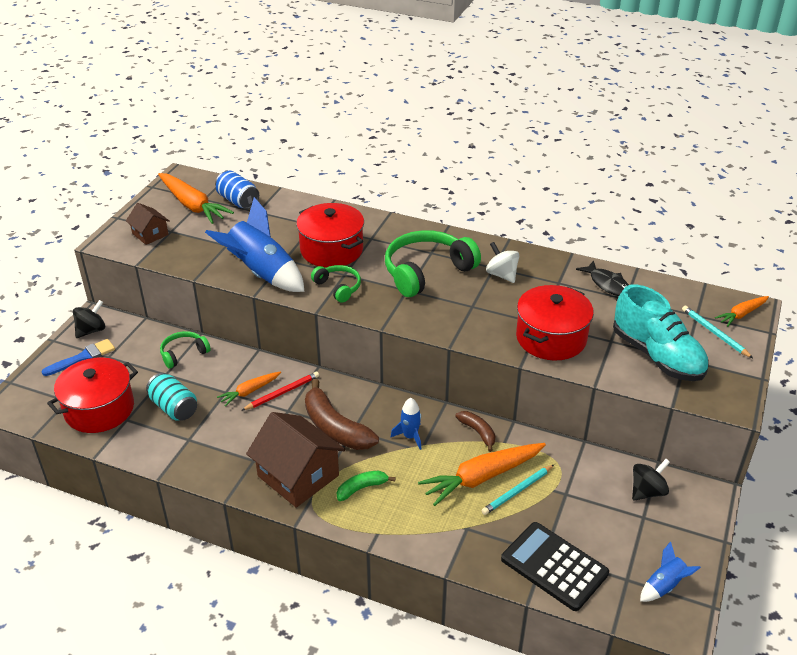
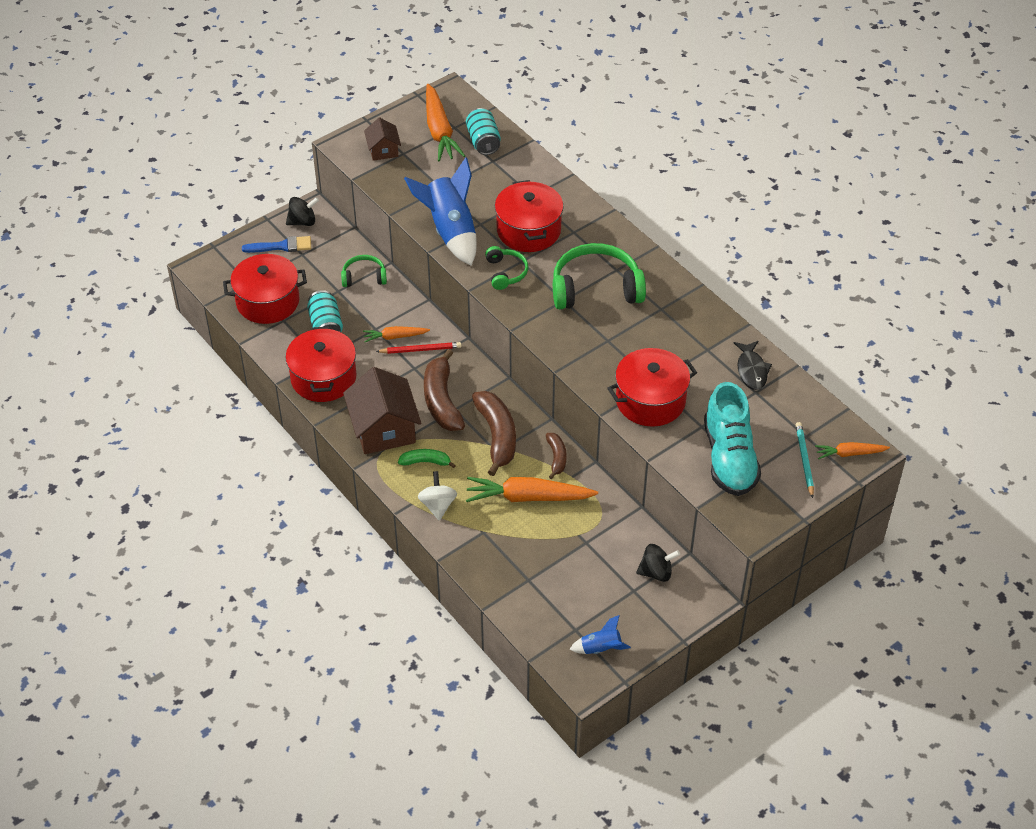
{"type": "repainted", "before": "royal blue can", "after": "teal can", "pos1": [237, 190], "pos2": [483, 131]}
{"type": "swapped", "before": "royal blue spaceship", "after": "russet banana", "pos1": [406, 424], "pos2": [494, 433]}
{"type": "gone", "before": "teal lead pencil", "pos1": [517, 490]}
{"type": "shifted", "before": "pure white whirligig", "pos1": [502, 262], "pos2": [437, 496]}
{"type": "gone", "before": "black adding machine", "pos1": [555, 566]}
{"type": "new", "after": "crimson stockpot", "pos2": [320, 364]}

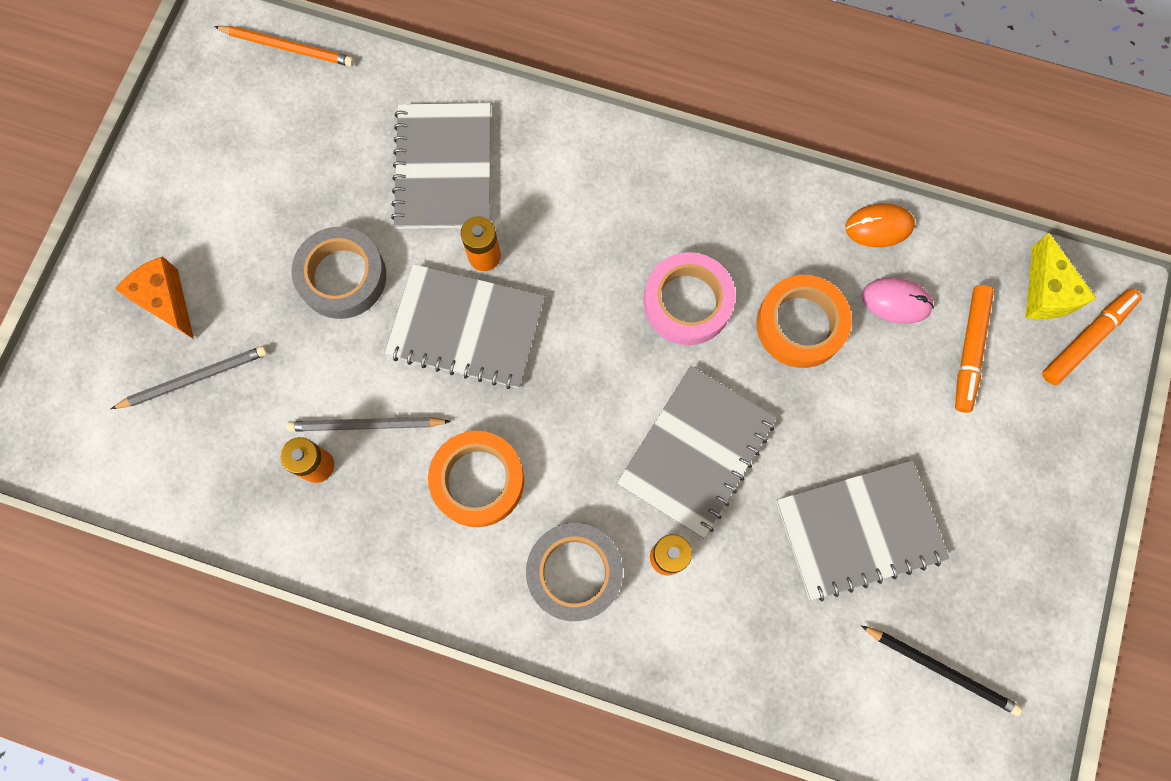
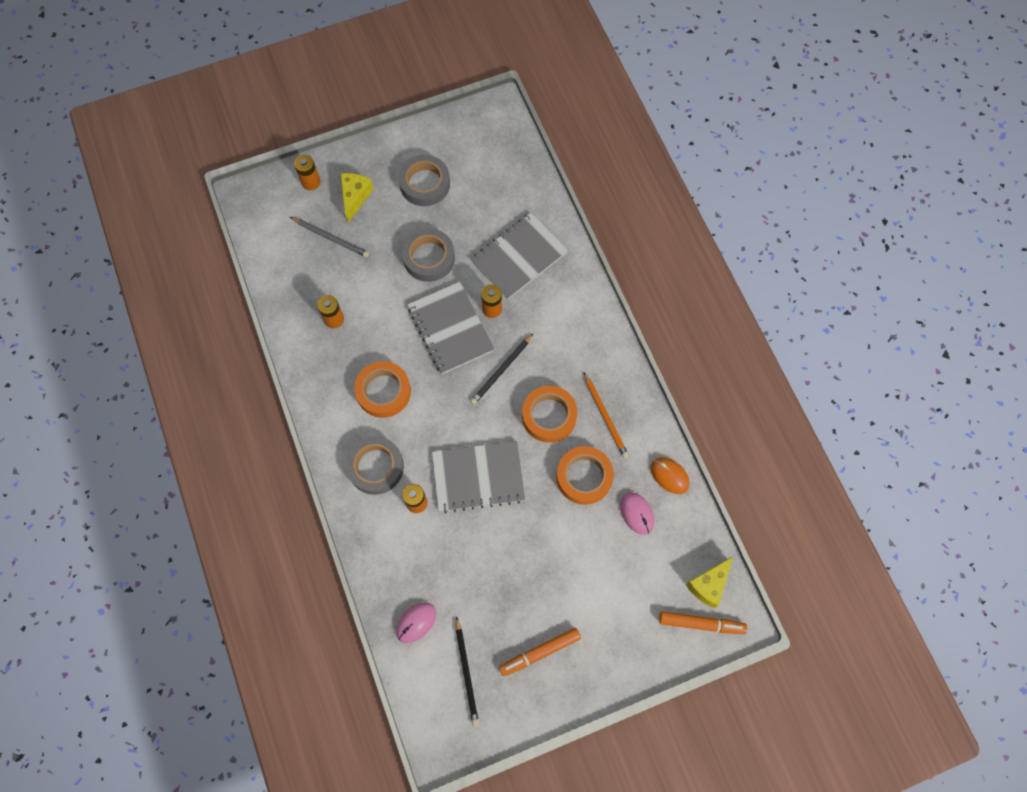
{"type": "repainted", "before": "orange-coloured piece of cheese", "after": "yellow piece of cheese", "pos1": [154, 297], "pos2": [357, 198]}
{"type": "shifted", "before": "orange-coloured lead pencil", "pos1": [284, 46], "pos2": [606, 415]}
{"type": "gone", "before": "ash-grey lead pencil", "pos1": [368, 424]}
{"type": "repainted", "before": "pink sticky tape", "after": "orange-coloured sticky tape", "pos1": [690, 298], "pos2": [550, 414]}
{"type": "gone", "before": "ash-grey notebook", "pos1": [863, 530]}
{"type": "shifted", "before": "orange-coloured marker", "pos1": [974, 349], "pos2": [540, 652]}
{"type": "new", "after": "orange-coloured power cell", "pos2": [307, 172]}
{"type": "new", "after": "pink computer mouse", "pos2": [416, 622]}
{"type": "new", "after": "ash-grey sticky tape", "pos2": [424, 180]}
{"type": "new", "after": "black lead pencil", "pos2": [501, 369]}

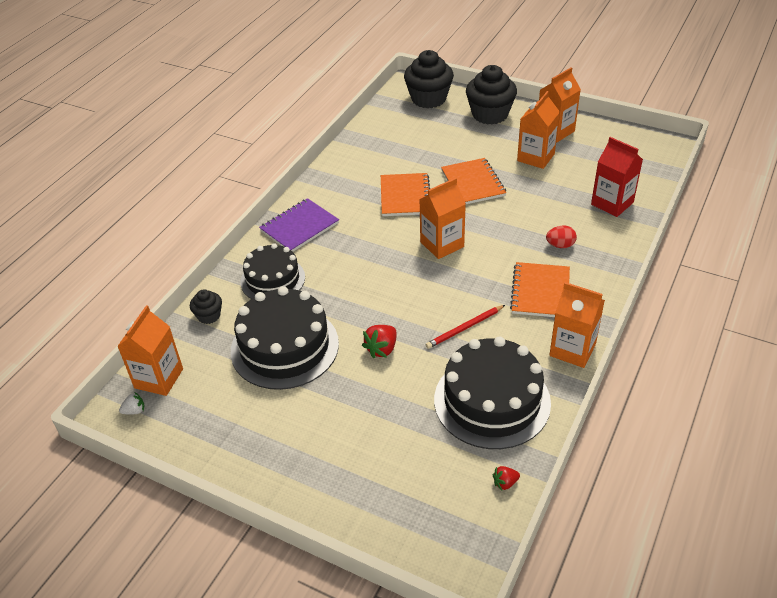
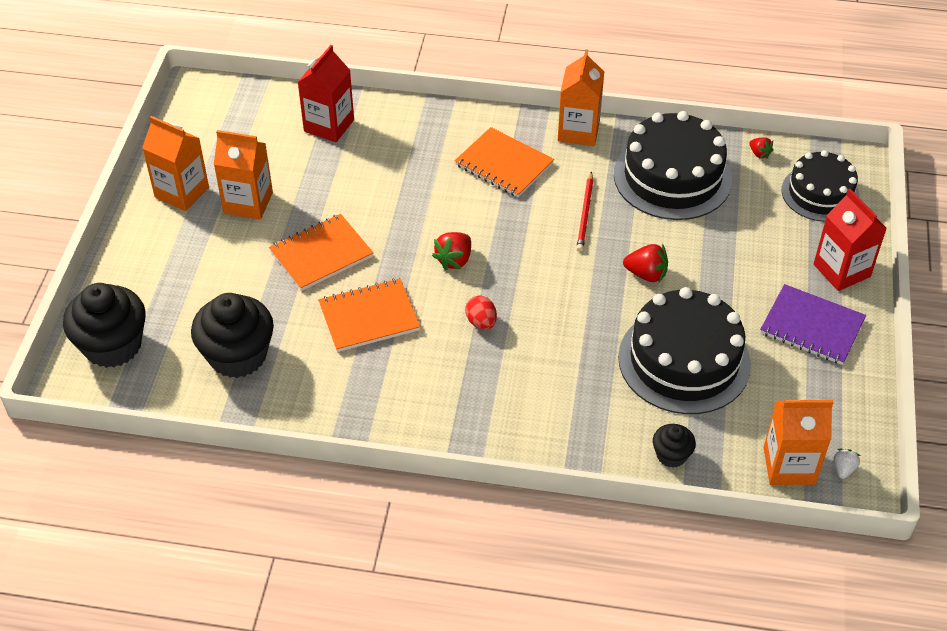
{"type": "rotated", "before": "pure white berry", "pos1": [132, 403], "pos2": [847, 464], "turn": 60}
{"type": "shifted", "before": "black cake", "pos1": [272, 271], "pos2": [821, 186]}
{"type": "shifted", "before": "purple notebook", "pos1": [299, 225], "pos2": [813, 324]}
{"type": "swapped", "before": "orange-coloured carton", "after": "crimson berry", "pos1": [442, 218], "pos2": [451, 251]}
{"type": "rotated", "before": "crimson lead pencil", "pos1": [465, 327], "pos2": [584, 212], "turn": 60}
{"type": "shifted", "before": "black cupcake", "pos1": [491, 95], "pos2": [232, 335]}
{"type": "rotated", "before": "orange-coloured notebook", "pos1": [540, 289], "pos2": [504, 162], "turn": 45}
{"type": "shifted", "before": "crimson egg shape", "pos1": [561, 237], "pos2": [481, 312]}
{"type": "new", "after": "crimson carton", "pos2": [850, 240]}

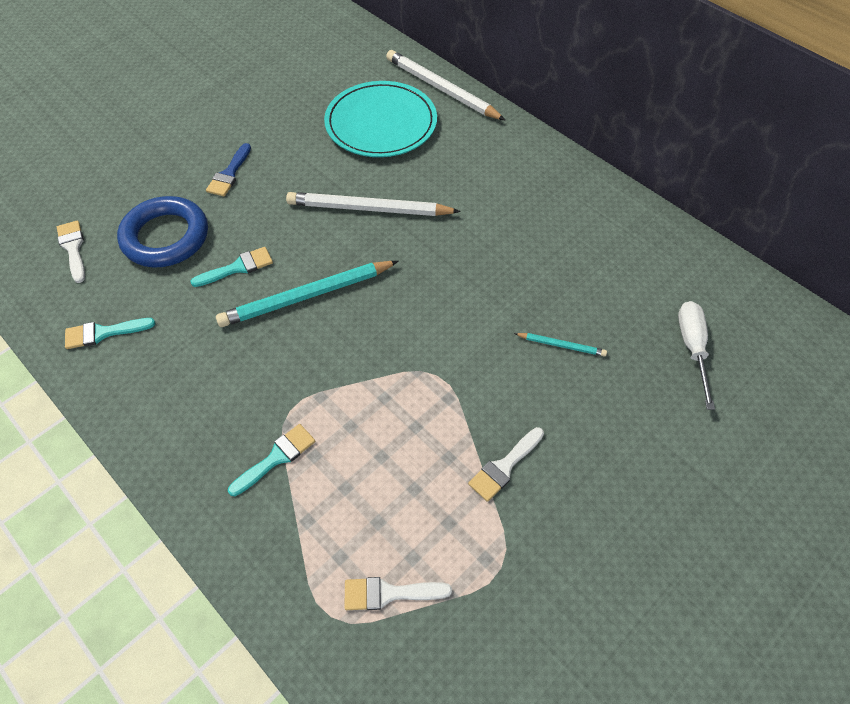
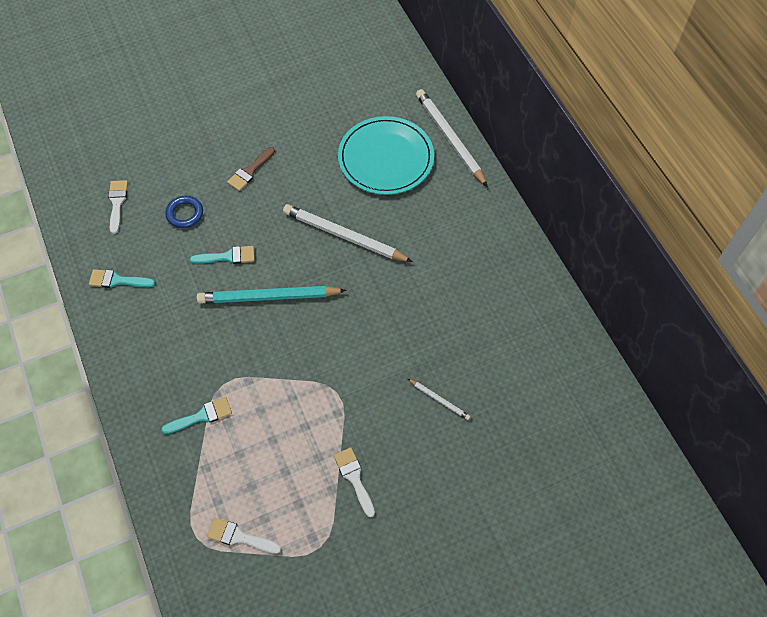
{"type": "scaled", "before": "royal blue hoop", "pos1": [162, 231], "pos2": [184, 212], "scale": 0.54}
{"type": "repainted", "before": "royal blue paint brush", "after": "russet paint brush", "pos1": [228, 169], "pos2": [251, 169]}
{"type": "rotated", "before": "pure white paint brush", "pos1": [506, 464], "pos2": [354, 482], "turn": 90}
{"type": "repainted", "before": "teal lead pencil", "after": "pure white lead pencil", "pos1": [560, 345], "pos2": [439, 399]}
{"type": "gone", "before": "pure white flat screwdriver", "pos1": [696, 355]}

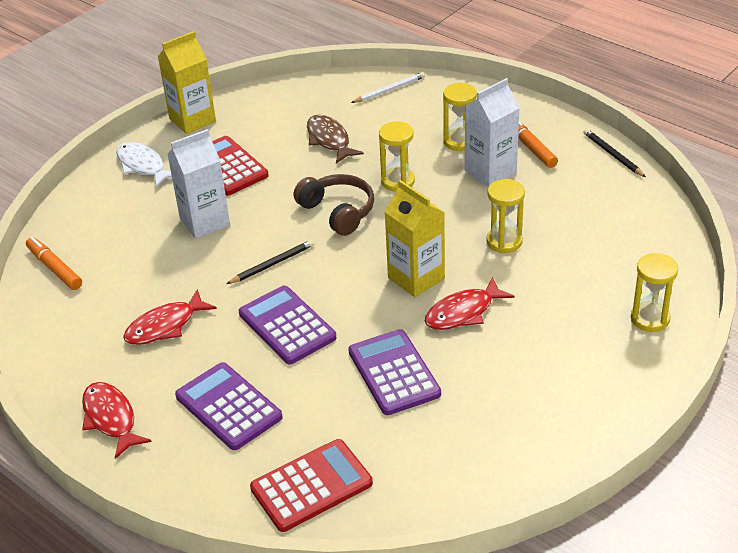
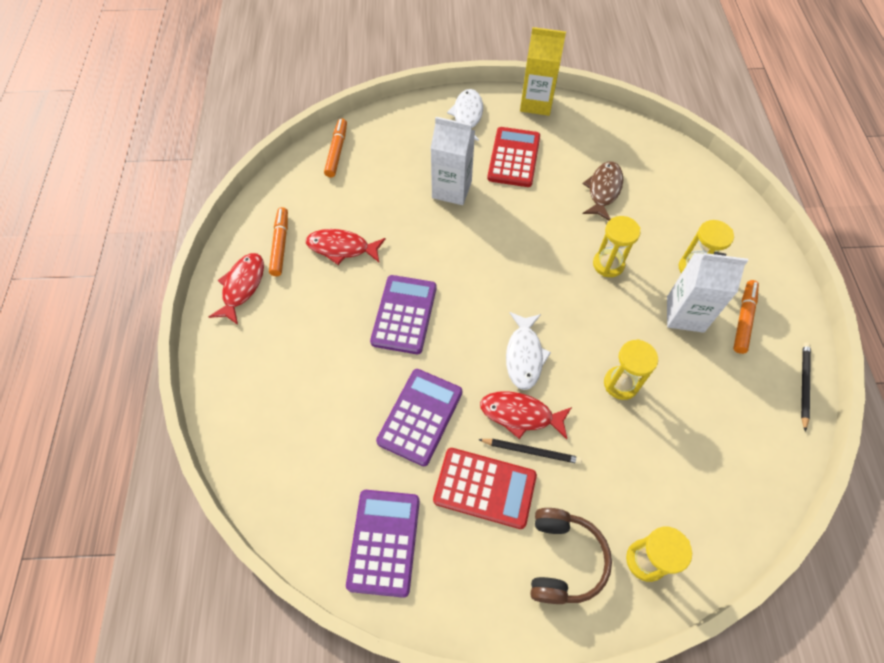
{"type": "shifted", "before": "purple adding machine", "pos1": [229, 406], "pos2": [383, 544]}
{"type": "shifted", "before": "black lead pencil", "pos1": [270, 262], "pos2": [530, 451]}
{"type": "shifted", "before": "crimson adding machine", "pos1": [311, 485], "pos2": [485, 488]}
{"type": "shifted", "before": "russet headphones", "pos1": [334, 205], "pos2": [571, 556]}
{"type": "gone", "before": "pure white lead pencil", "pos1": [388, 87]}
{"type": "swapped", "before": "yellow carton", "after": "pure white fish", "pos1": [414, 238], "pos2": [528, 351]}
{"type": "new", "after": "orange-coloured marker", "pos2": [278, 241]}

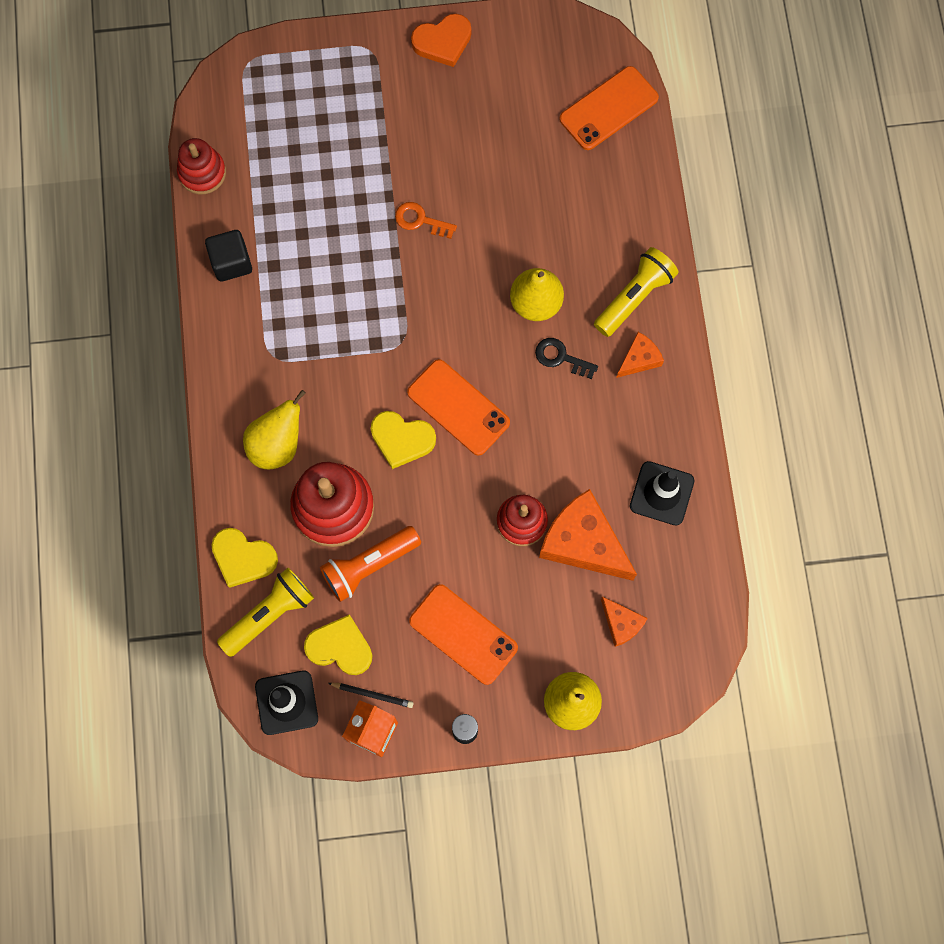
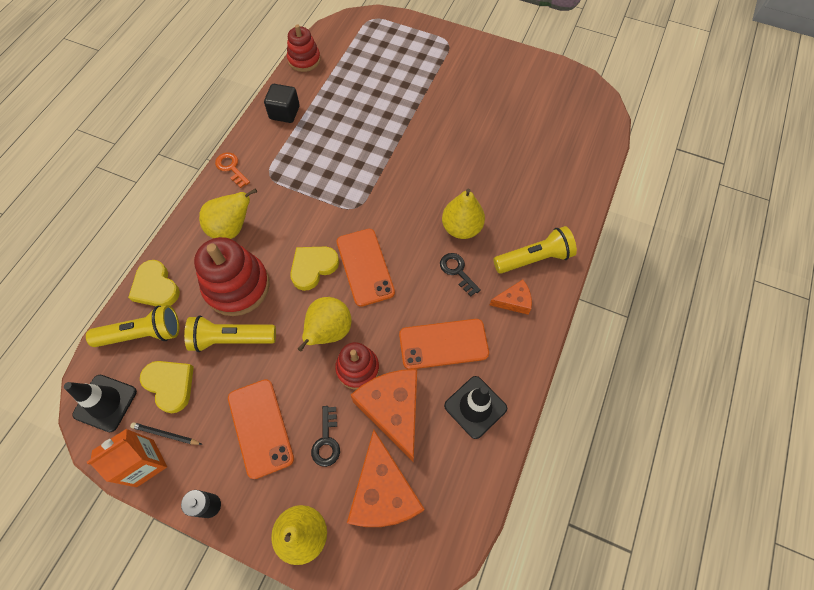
{"type": "repainted", "before": "orange-coloured flashlight", "after": "yellow flashlight", "pos1": [370, 564], "pos2": [230, 333]}
{"type": "rotated", "before": "black lead pencil", "pos1": [371, 695], "pos2": [166, 433], "turn": 150}
{"type": "rotated", "before": "yellow heart shape", "pos1": [403, 440], "pos2": [314, 269], "turn": 90}
{"type": "shifted", "before": "orange-coloured door key", "pos1": [426, 220], "pos2": [232, 170]}
{"type": "gone", "before": "orange-coloured heart shape", "pos1": [441, 40]}
{"type": "shifted", "before": "orange-coloured phone", "pos1": [609, 108], "pos2": [444, 344]}
{"type": "scaled", "before": "orange-coloured piece of cheese", "pos1": [624, 621], "pos2": [386, 478], "scale": 1.96}
{"type": "new", "after": "yellow toy pear", "pos2": [325, 324]}
{"type": "new", "after": "black door key", "pos2": [325, 436]}

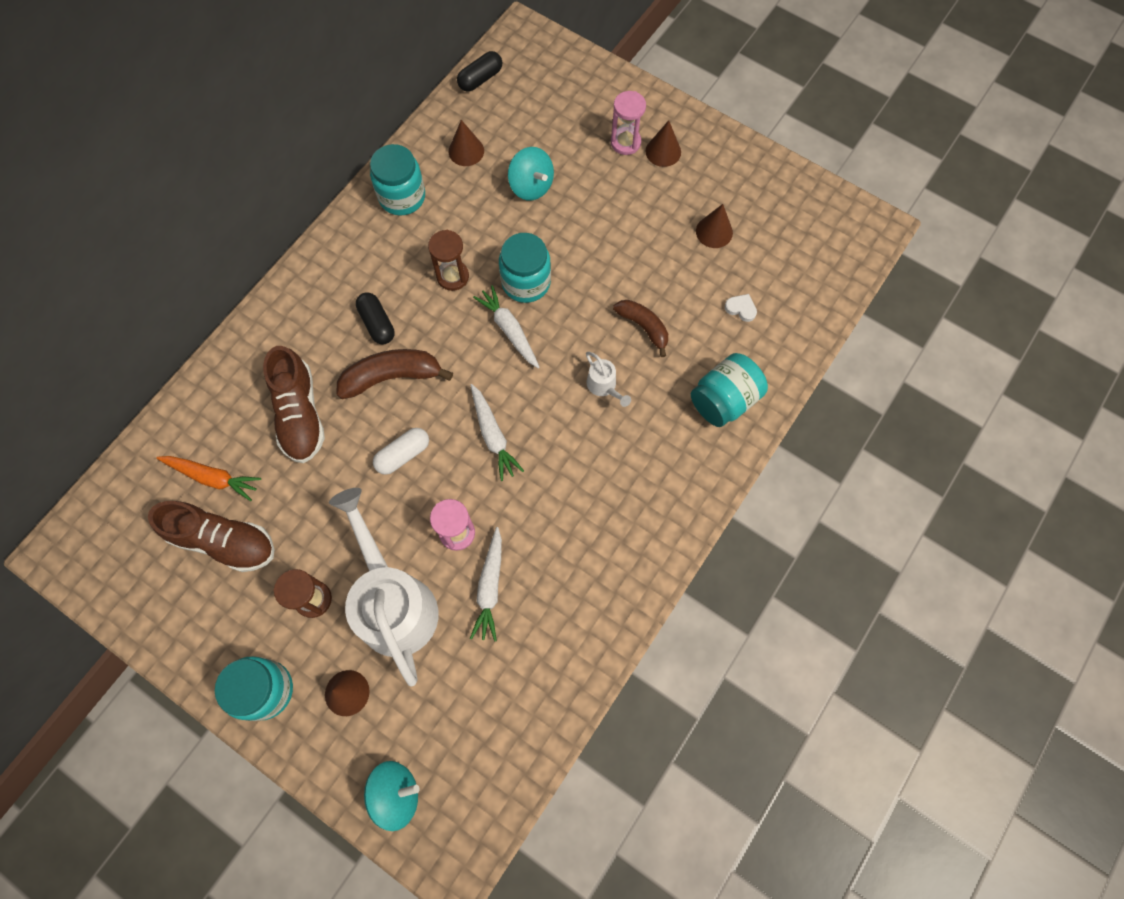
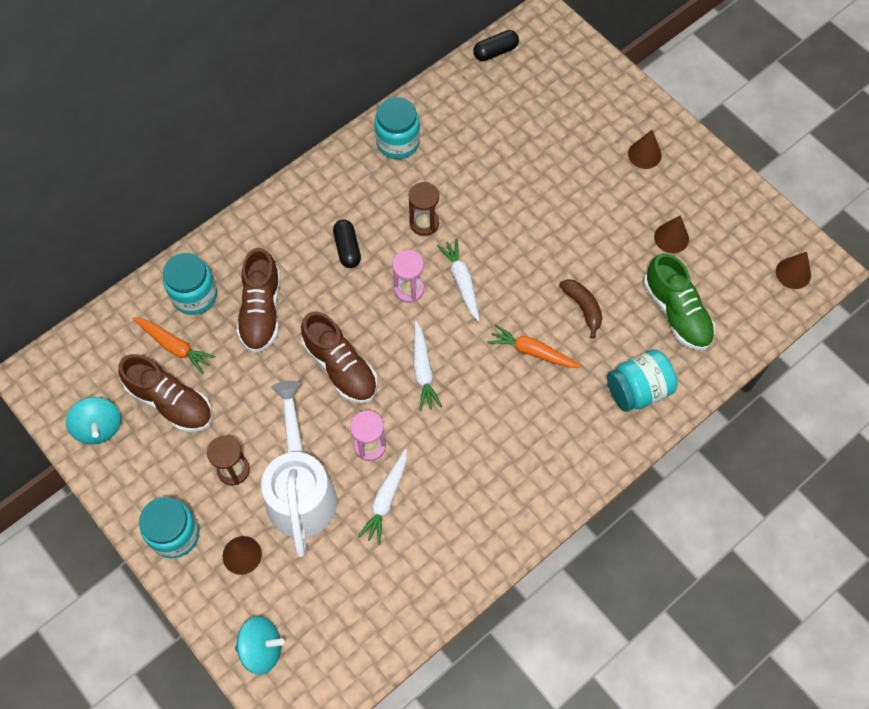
{"type": "gone", "before": "russet banana", "pos1": [395, 374]}
{"type": "swapped", "before": "pure white pill", "after": "russet lace-up shoe", "pos1": [401, 451], "pos2": [339, 358]}
{"type": "shifted", "before": "russet cone", "pos1": [466, 143], "pos2": [793, 270]}
{"type": "shifted", "before": "teal jar", "pos1": [525, 268], "pos2": [190, 284]}
{"type": "shifted", "before": "teal whirligig", "pos1": [531, 173], "pos2": [93, 420]}
{"type": "swapped", "before": "pure white watering pot", "after": "orange-coloured toy carrot", "pos1": [608, 379], "pos2": [535, 346]}
{"type": "shifted", "before": "pink sandglass", "pos1": [628, 123], "pos2": [408, 276]}
{"type": "swapped", "before": "pure white heart shape", "after": "leaf-green lace-up shoe", "pos1": [740, 308], "pos2": [679, 301]}

